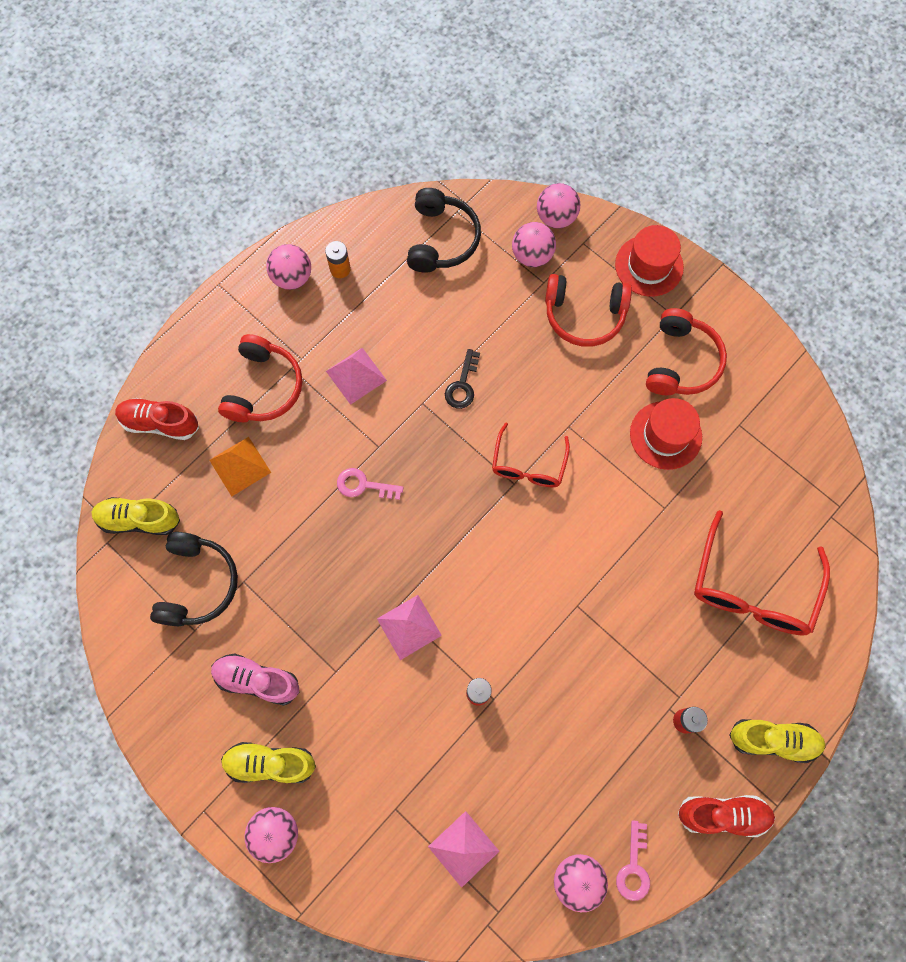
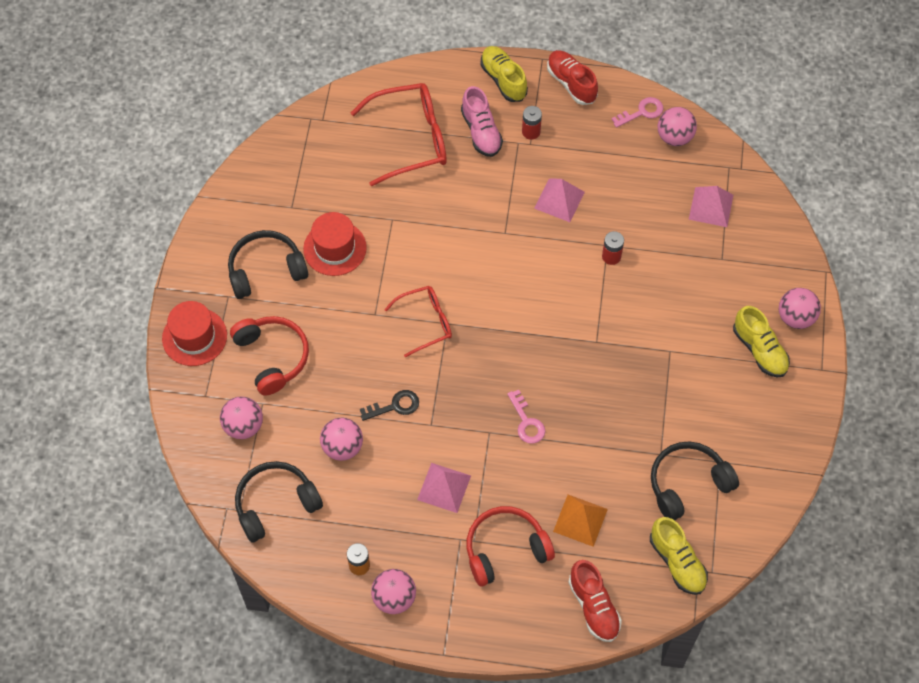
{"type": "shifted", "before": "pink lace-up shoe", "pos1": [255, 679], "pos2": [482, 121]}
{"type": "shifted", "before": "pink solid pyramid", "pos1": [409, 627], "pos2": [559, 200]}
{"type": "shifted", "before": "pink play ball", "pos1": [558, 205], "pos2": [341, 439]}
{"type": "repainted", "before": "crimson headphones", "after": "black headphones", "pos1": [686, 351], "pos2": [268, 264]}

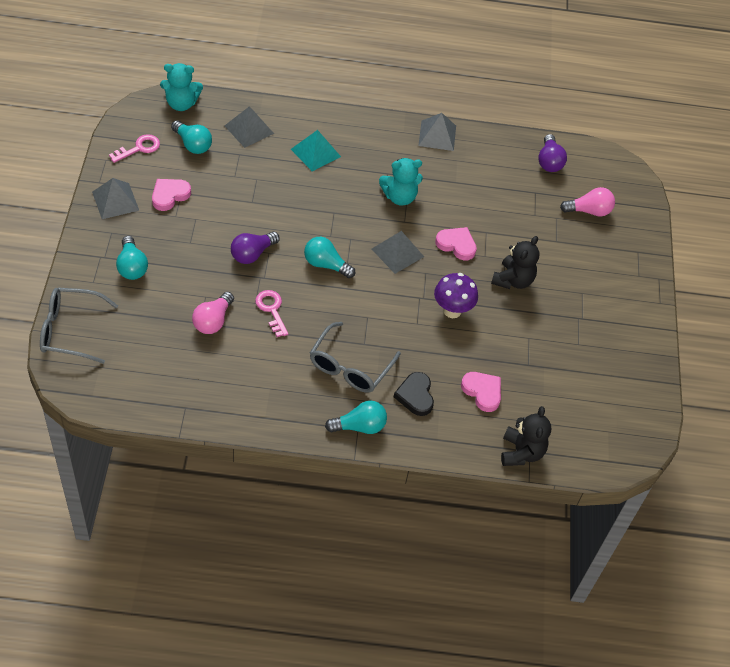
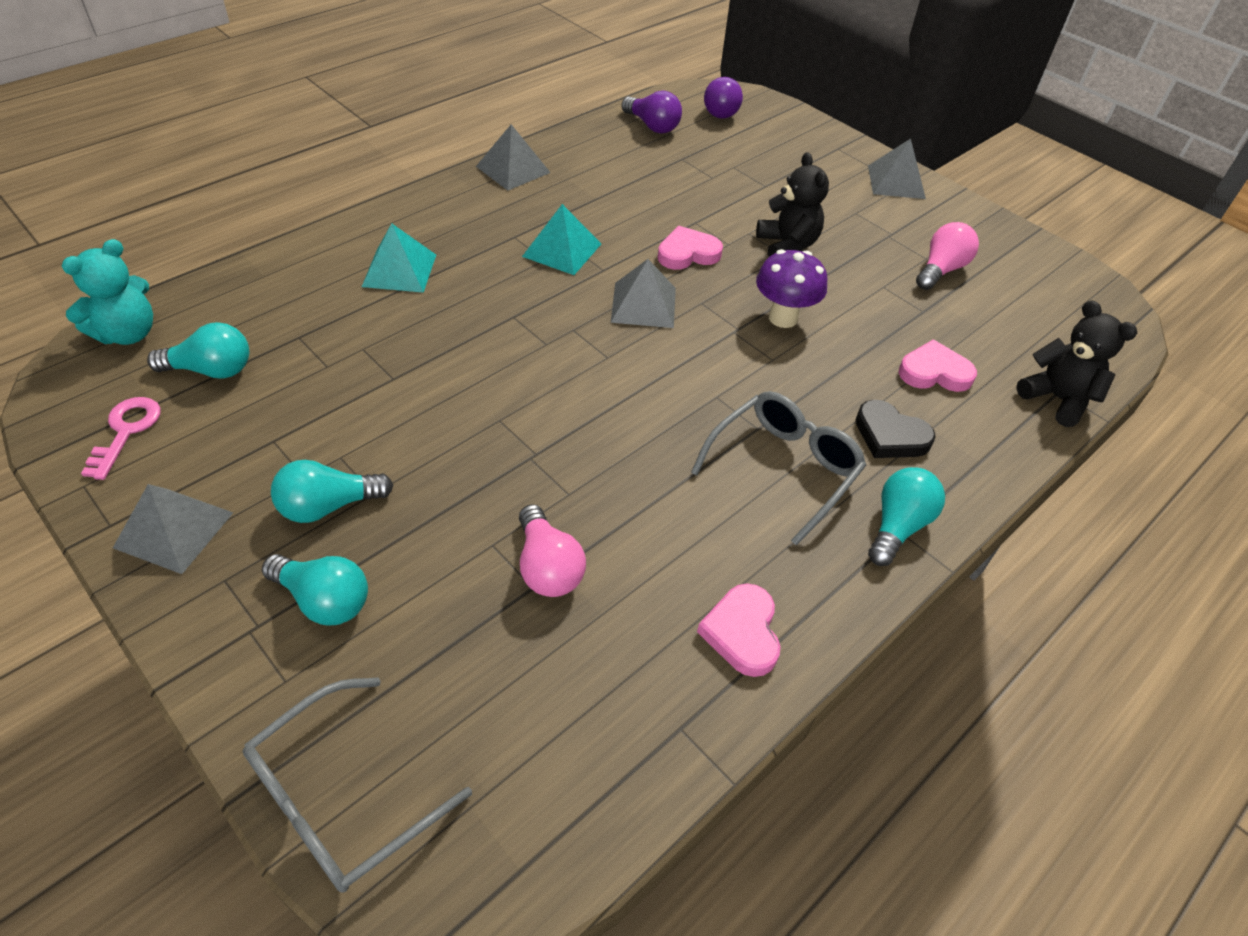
{"type": "shifted", "before": "pink heart shape", "pos1": [171, 195], "pos2": [739, 630]}
{"type": "shifted", "before": "ash-grey solid pyramid", "pos1": [249, 127], "pos2": [897, 168]}
{"type": "shifted", "before": "purple lightbulb", "pos1": [255, 248], "pos2": [723, 98]}
{"type": "gone", "before": "pink door key", "pos1": [271, 313]}
{"type": "shifted", "before": "teal lightbulb", "pos1": [329, 257], "pos2": [332, 491]}
{"type": "rotated", "before": "ash-grey eyeglasses", "pos1": [355, 357], "pos2": [778, 468], "turn": -120}
{"type": "swapped", "before": "teal stuffed bear", "after": "teal solid pyramid", "pos1": [401, 182], "pos2": [561, 239]}
{"type": "shifted", "before": "pink lightbulb", "pos1": [587, 202], "pos2": [947, 256]}

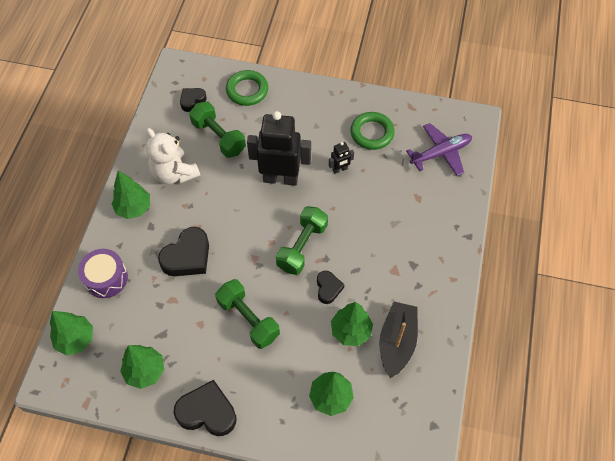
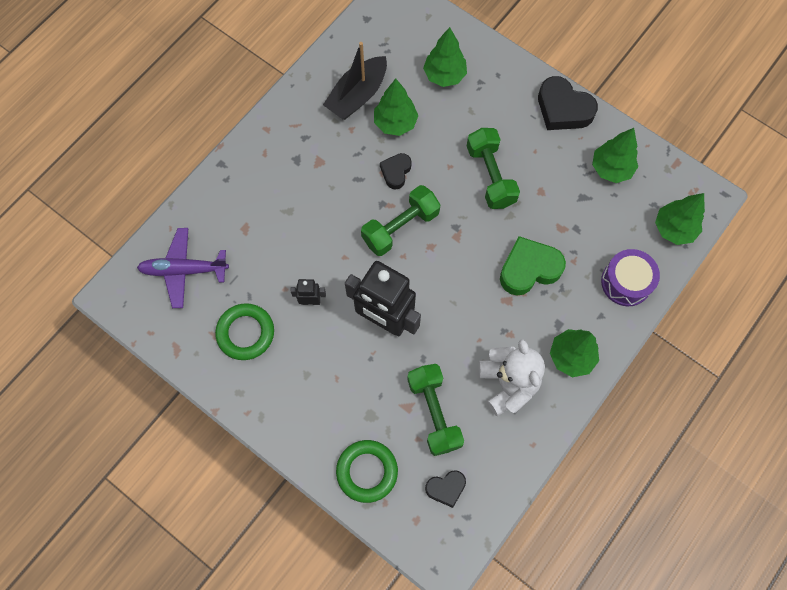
{"type": "repainted", "before": "black heart shape", "after": "leaf-green heart shape", "pos1": [183, 251], "pos2": [533, 266]}

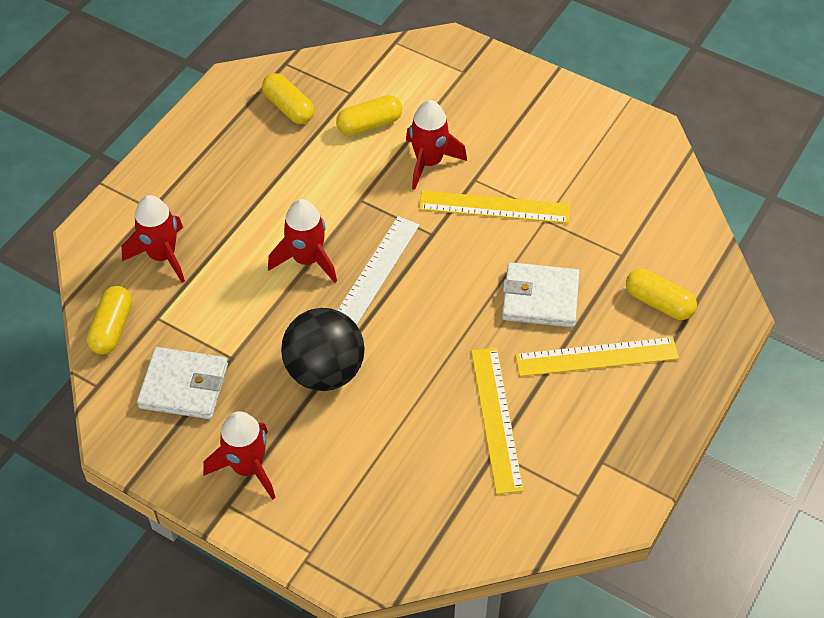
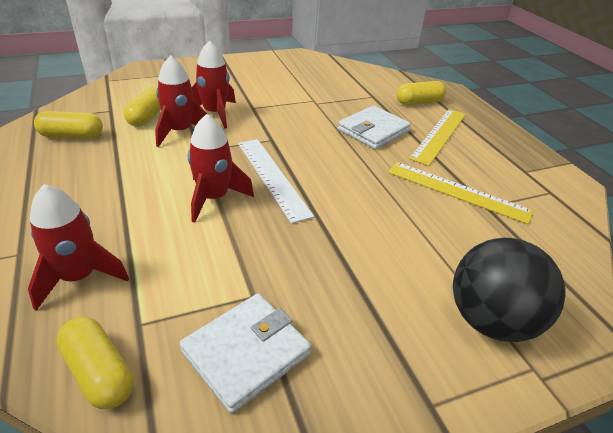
{"type": "shifted", "before": "crimson spaceship", "pos1": [239, 455], "pos2": [181, 101]}
{"type": "shifted", "before": "black play ball", "pos1": [323, 349], "pos2": [509, 289]}
{"type": "gone", "before": "yellow ruler", "pos1": [494, 207]}

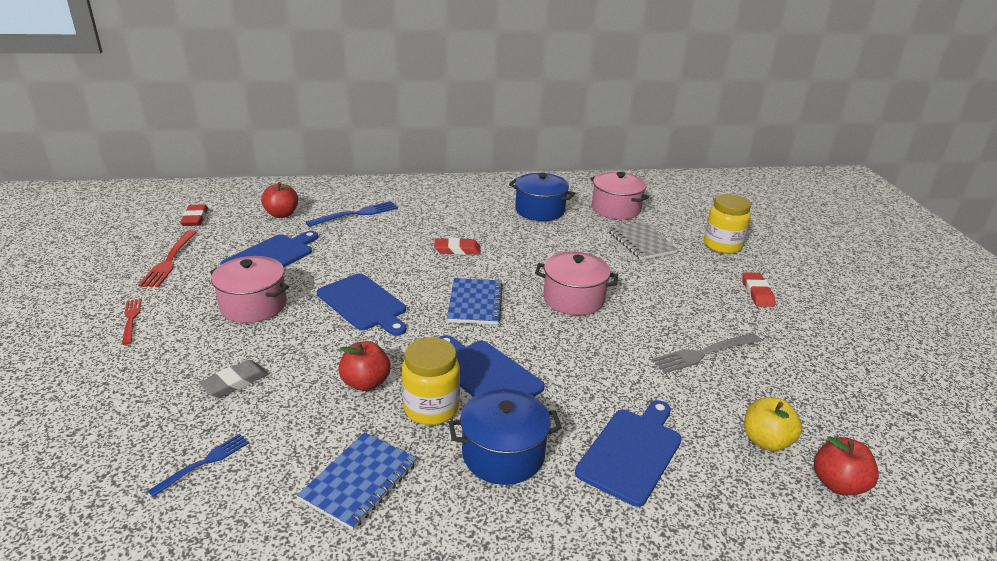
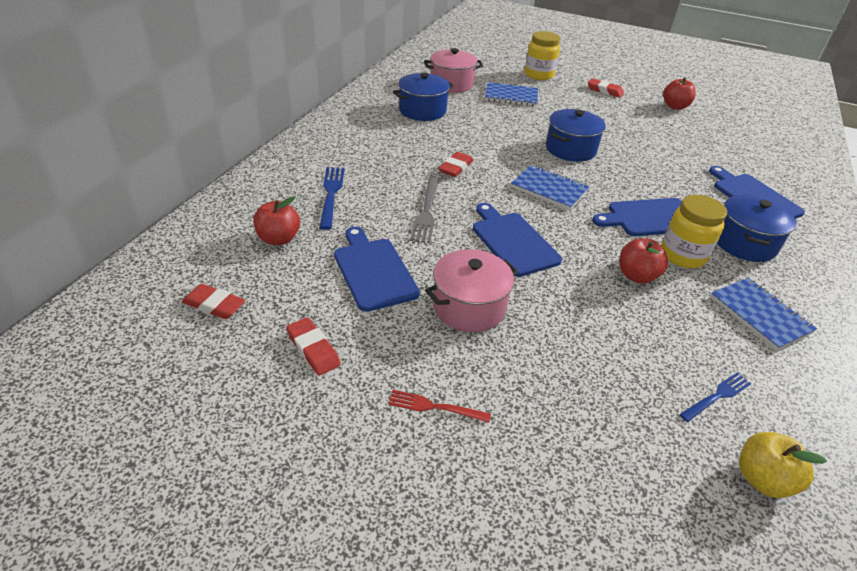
{"type": "swapped", "before": "crimson table fork", "after": "crimson gum eraser", "pos1": [167, 258], "pos2": [313, 346]}
{"type": "rotated", "before": "royal blue table fork", "pos1": [198, 465], "pos2": [716, 397], "turn": 75}
{"type": "gone", "before": "ash-grey gum eraser", "pos1": [233, 379]}
{"type": "rotated", "before": "royal blue chopping board", "pos1": [362, 304], "pos2": [517, 240], "turn": -105}
{"type": "repainted", "before": "pink stockpot", "after": "royal blue stockpot", "pos1": [576, 283], "pos2": [576, 135]}
{"type": "repainted", "before": "ash-grey notebook", "after": "royal blue notebook", "pos1": [643, 241], "pos2": [511, 94]}
{"type": "shifted", "before": "ash-grey table fork", "pos1": [706, 353], "pos2": [425, 210]}
{"type": "shifted", "before": "yellow apple", "pos1": [773, 424], "pos2": [783, 465]}
{"type": "shifted", "before": "crimson apple", "pos1": [846, 466], "pos2": [679, 93]}

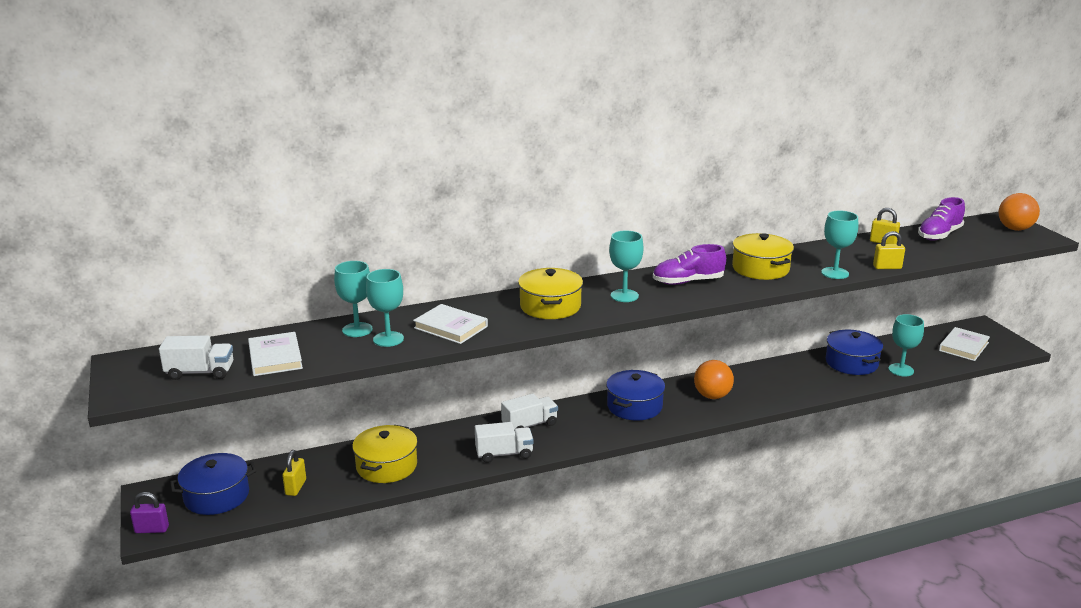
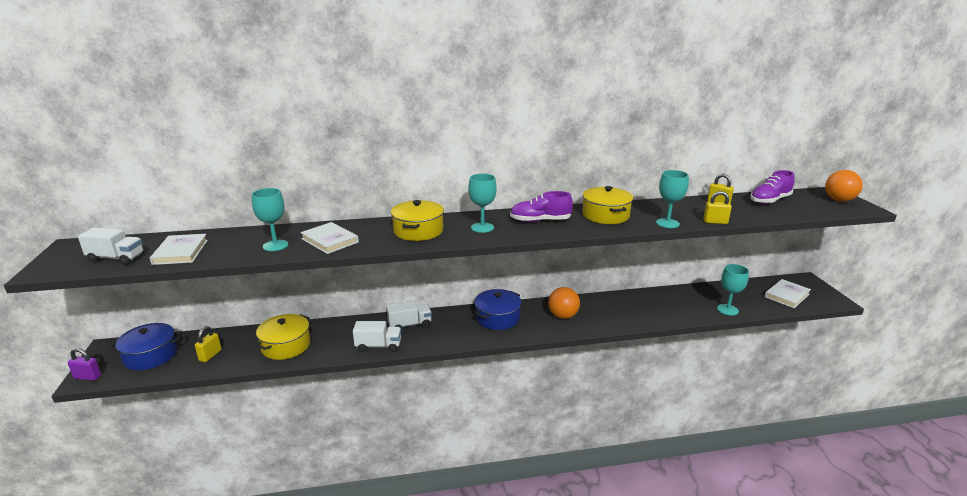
{"type": "gone", "before": "teal wine glass", "pos1": [353, 299]}
{"type": "gone", "before": "royal blue stockpot", "pos1": [854, 352]}

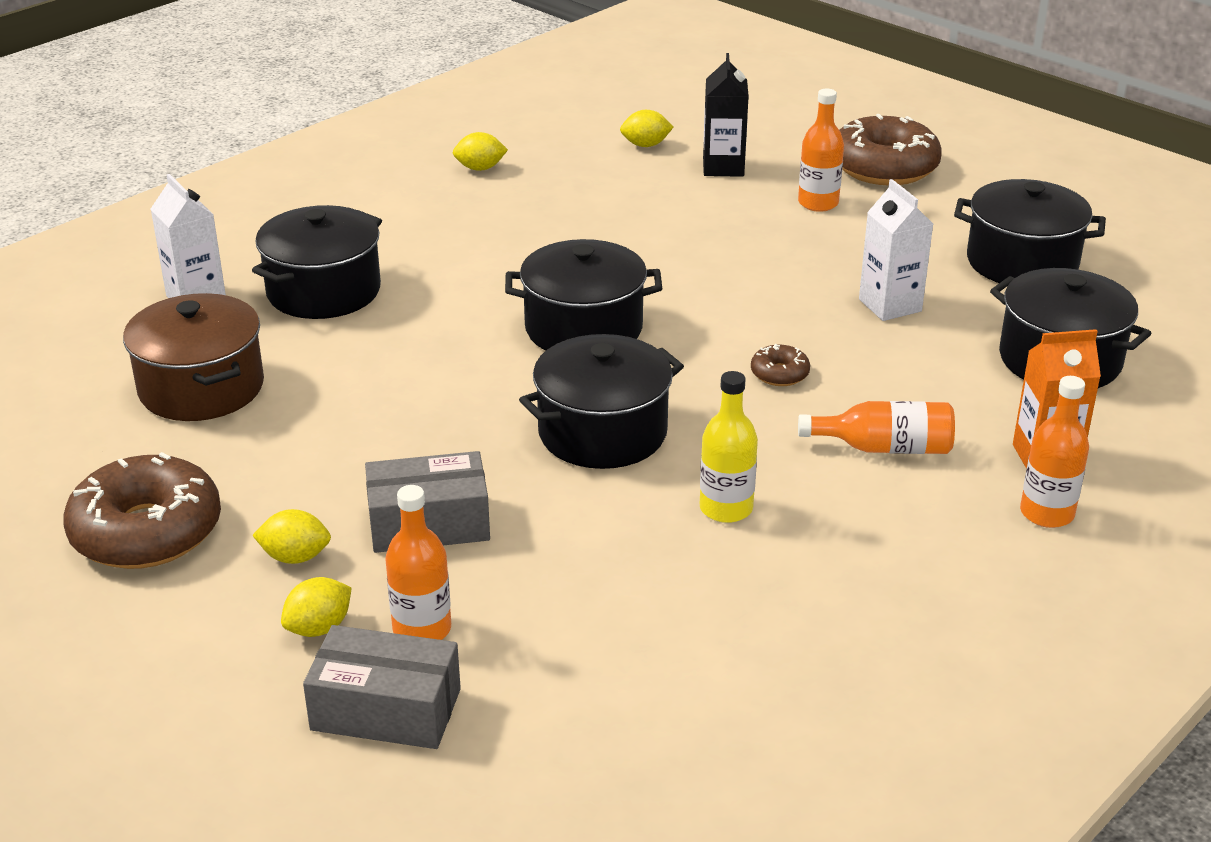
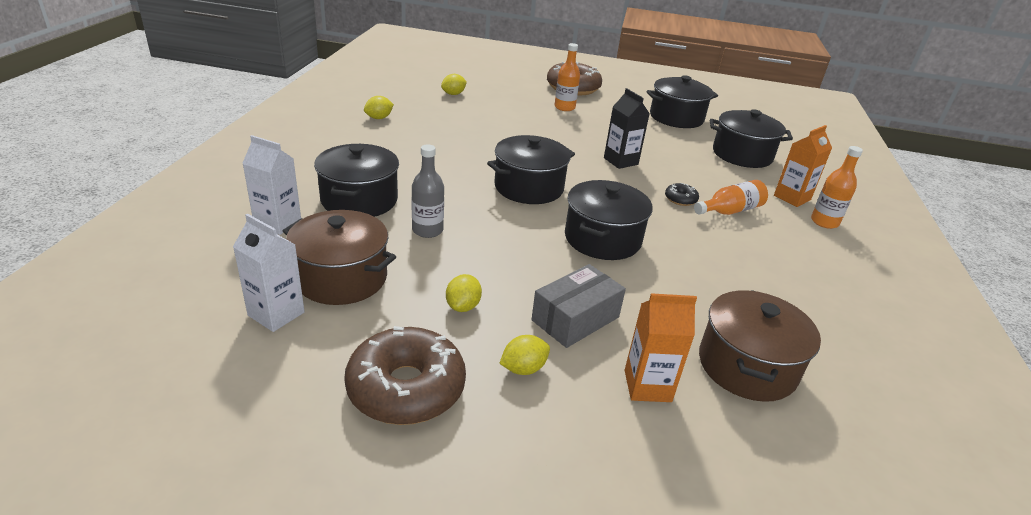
{"type": "shifted", "before": "yellow lemon", "pos1": [316, 607], "pos2": [464, 293]}
{"type": "gone", "before": "ash-grey package", "pos1": [382, 687]}
{"type": "swapped", "before": "orange-coloured bottle", "after": "orange-coloured carton", "pos1": [418, 562], "pos2": [661, 347]}
{"type": "gone", "before": "yellow bottle", "pos1": [729, 447]}
{"type": "shifted", "before": "black carton", "pos1": [726, 115], "pos2": [627, 128]}
{"type": "gone", "before": "russet donut", "pos1": [780, 365]}
{"type": "shifted", "before": "pure white carton", "pos1": [896, 250], "pos2": [269, 273]}
{"type": "new", "after": "ash-grey bottle", "pos2": [427, 191]}
{"type": "new", "after": "black donut", "pos2": [682, 194]}
{"type": "new", "after": "russet stockpot", "pos2": [760, 346]}

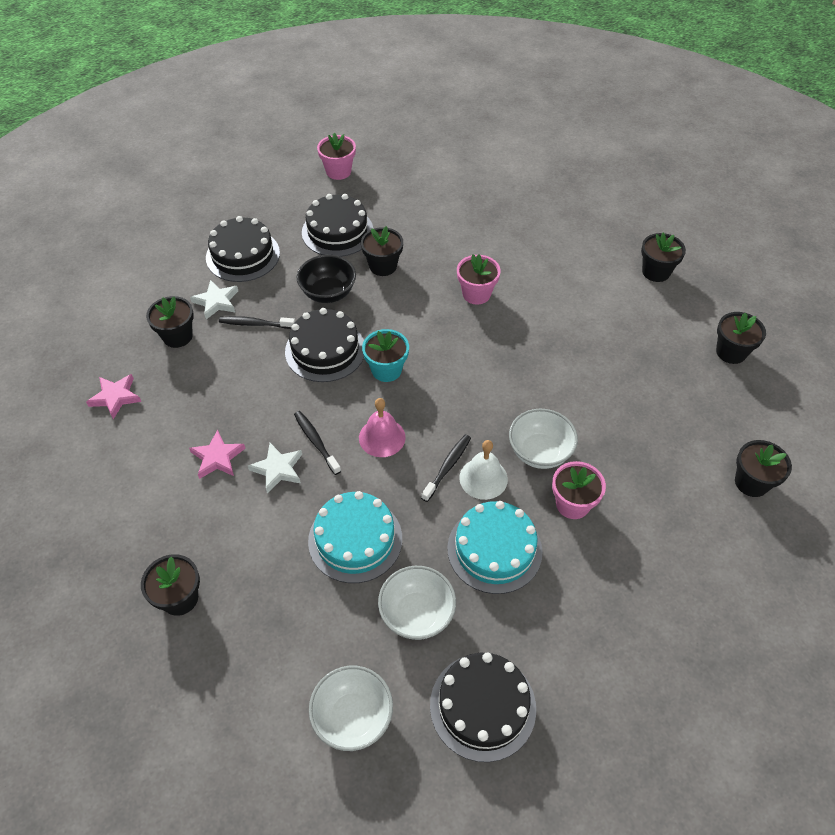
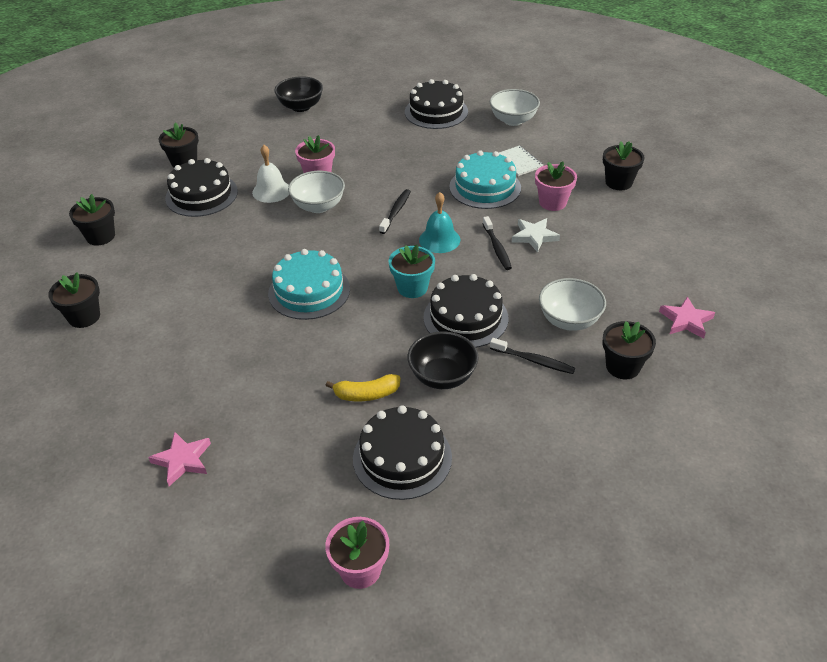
{"type": "shifted", "before": "pink star", "pos1": [217, 454], "pos2": [179, 459]}
{"type": "gone", "before": "pure white star", "pos1": [214, 300]}
{"type": "shifted", "before": "black cake", "pos1": [243, 249], "pos2": [201, 187]}
{"type": "repainted", "before": "pink hand bell", "after": "teal hand bell", "pos1": [382, 427], "pos2": [439, 222]}
{"type": "swapped", "before": "black flower pot", "after": "yellow banana", "pos1": [382, 251], "pos2": [363, 387]}
{"type": "shifted", "before": "pure white bowl", "pos1": [417, 603], "pos2": [572, 304]}
{"type": "rotated", "before": "black toothbrush", "pos1": [446, 468], "pos2": [395, 211], "turn": 150}
{"type": "shifted", "before": "teal cake", "pos1": [495, 547], "pos2": [309, 284]}
{"type": "shifted", "before": "pink flower pot", "pos1": [479, 279], "pos2": [556, 186]}
{"type": "shifted", "before": "pure white hand bell", "pos1": [483, 470], "pos2": [270, 174]}
{"type": "new", "after": "black bowl", "pos2": [298, 94]}
{"type": "new", "after": "pure white notebook", "pos2": [521, 160]}

